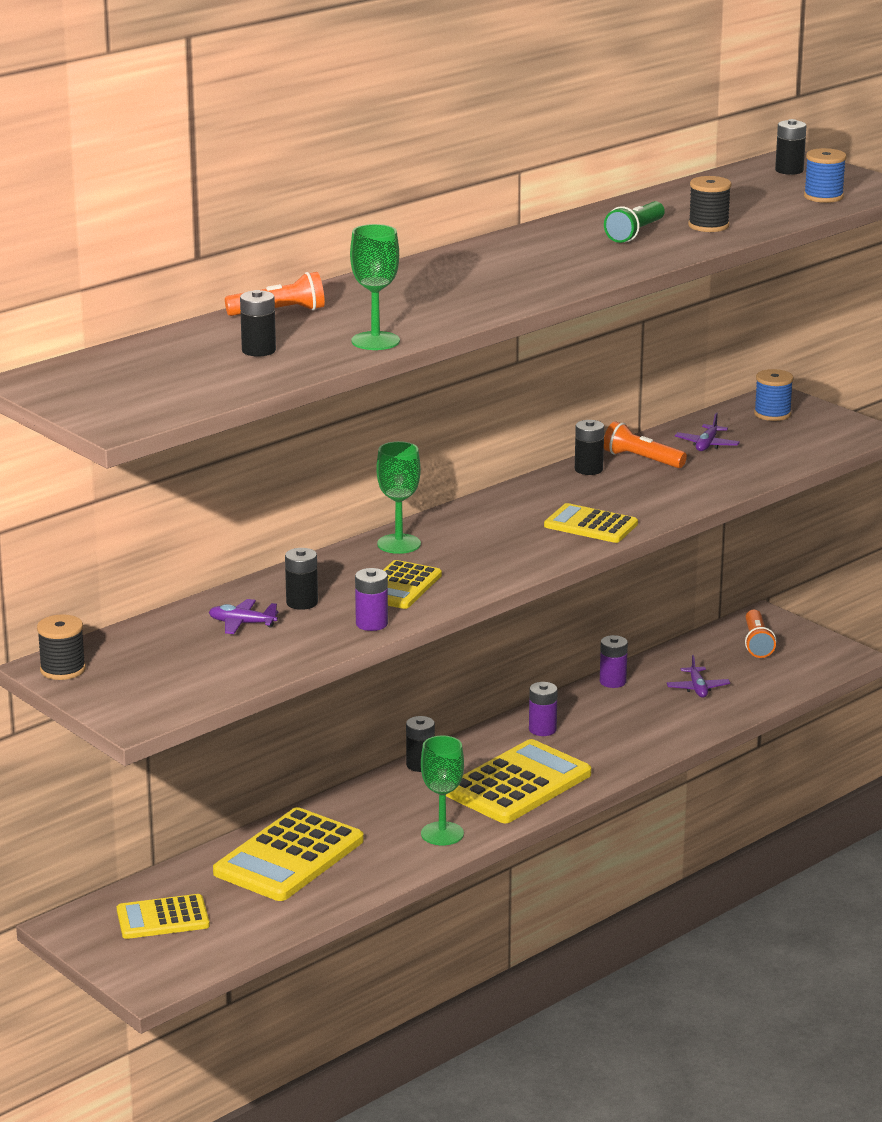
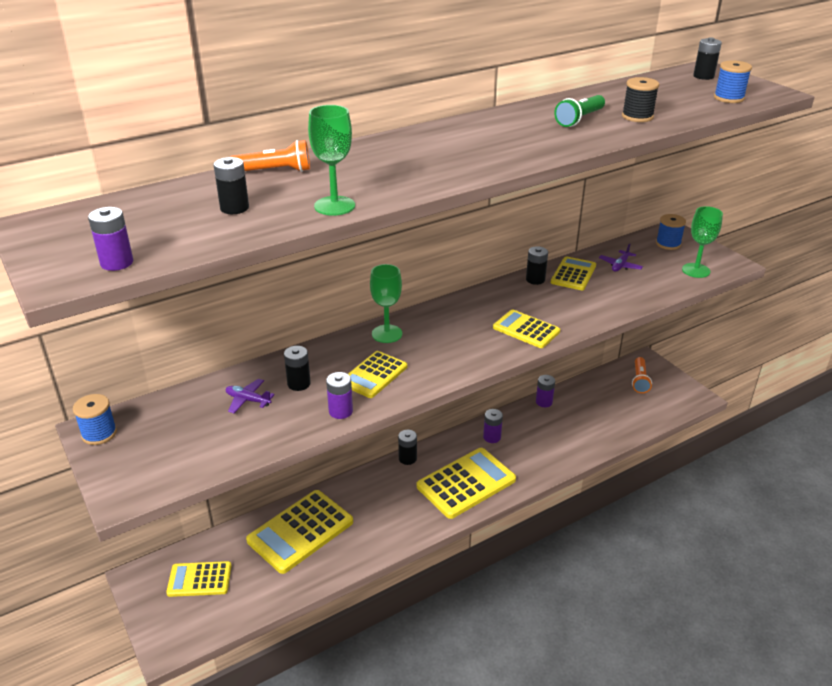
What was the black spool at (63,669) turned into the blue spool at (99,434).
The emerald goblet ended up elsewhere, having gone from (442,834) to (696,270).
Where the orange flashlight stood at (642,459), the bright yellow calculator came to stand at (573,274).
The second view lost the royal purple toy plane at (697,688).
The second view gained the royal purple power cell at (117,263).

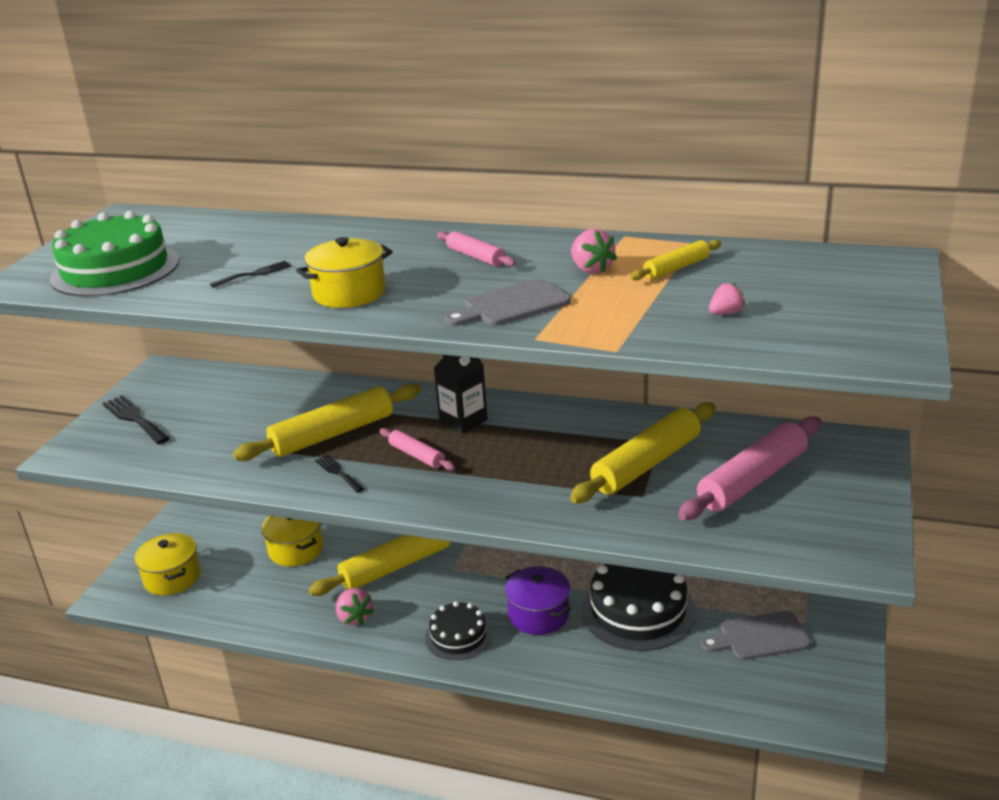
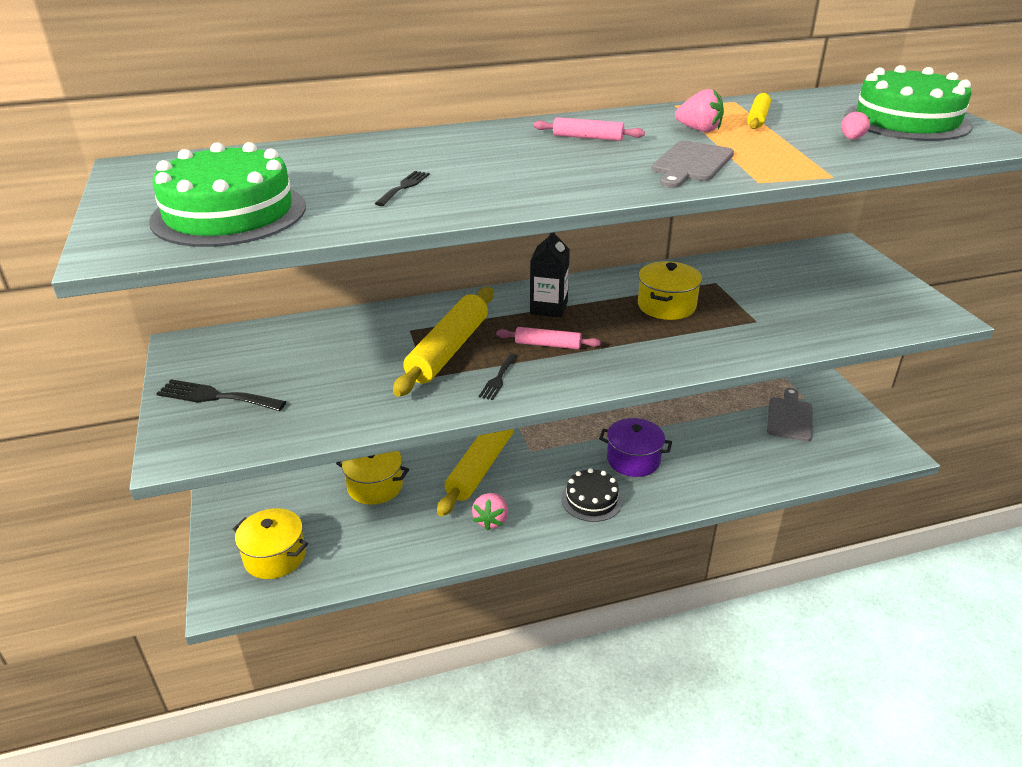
The bright yellow pot ended up elsewhere, having gone from (349,293) to (666,306).
The black table fork at (338,472) ended up facing another way, 90 degrees counterclockwise from before.
The pink berry at (354,618) ended up facing another way, 75 degrees clockwise from before.
The second view lost the bright yellow dough roller at (646,464).
The second view lost the black cake at (638,610).
The second view lost the pink dough roller at (752,480).
The ash-grey chopping board at (759,637) ended up facing another way, 150 degrees clockwise from before.
The second view gained the emerald cake at (906,121).

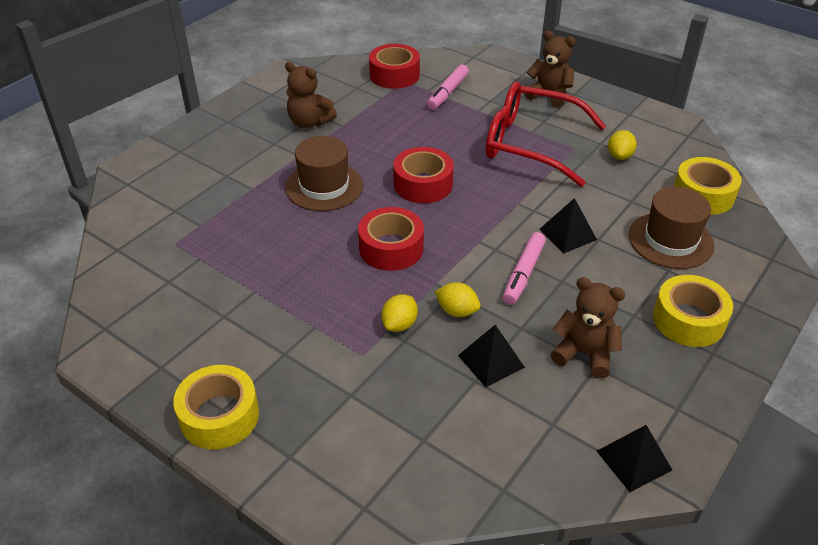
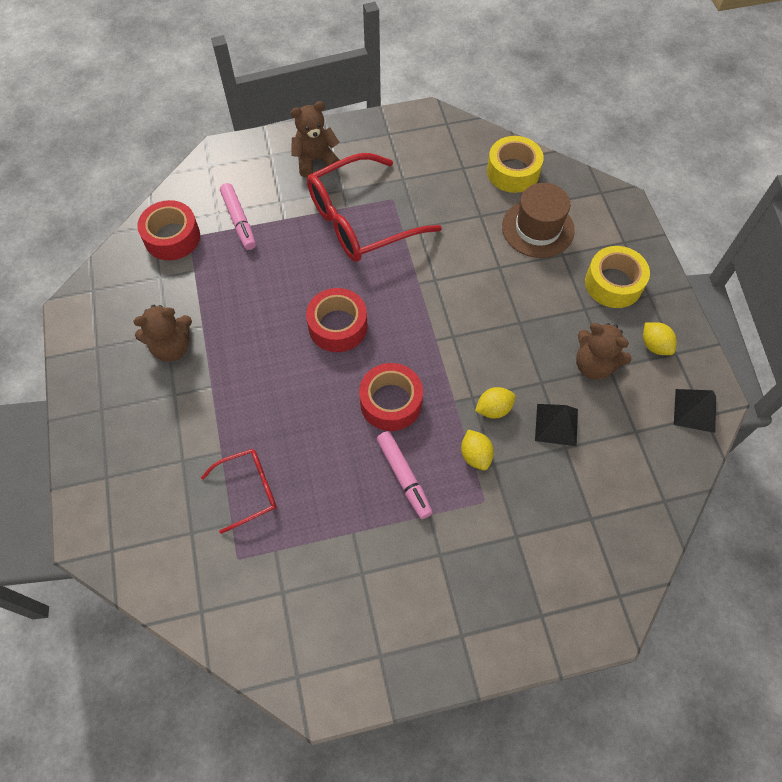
The second view lost the bright yellow tape at (219,416).
The second view lost the dark brown top hat at (324,186).
The pink marker pen ended up elsewhere, having gone from (523,274) to (404,477).
The second view lost the black solid pyramid at (567,234).
The dark brown teddy at (584,354) ended up facing another way, 120 degrees counterclockwise from before.
The bright yellow lemon ended up elsewhere, having gone from (619,156) to (654,345).
The second view gained the red spectacles at (248,490).

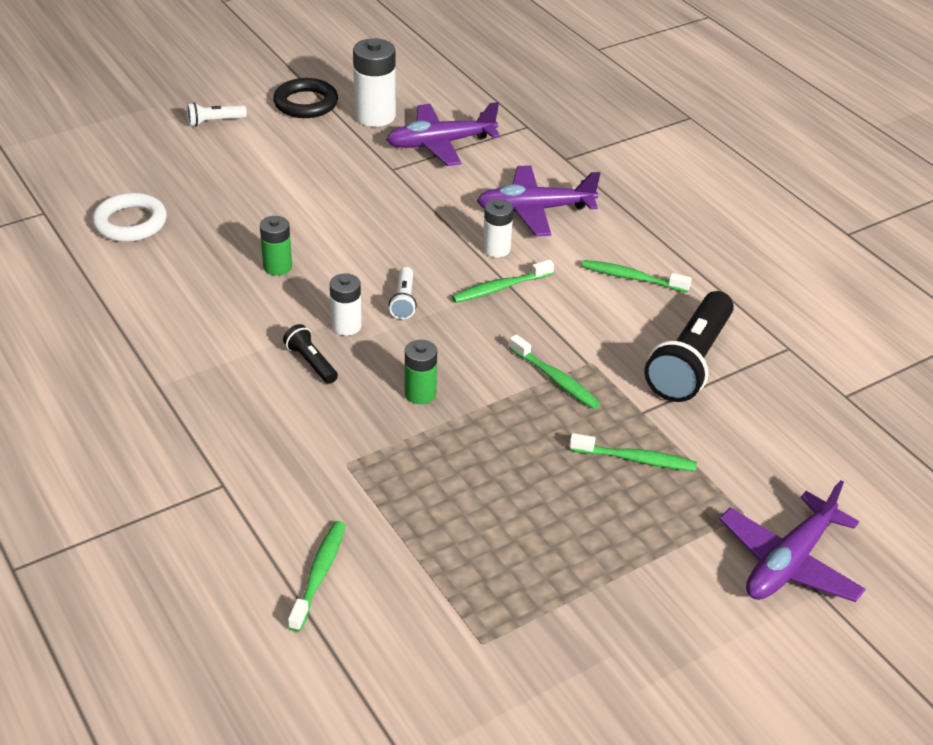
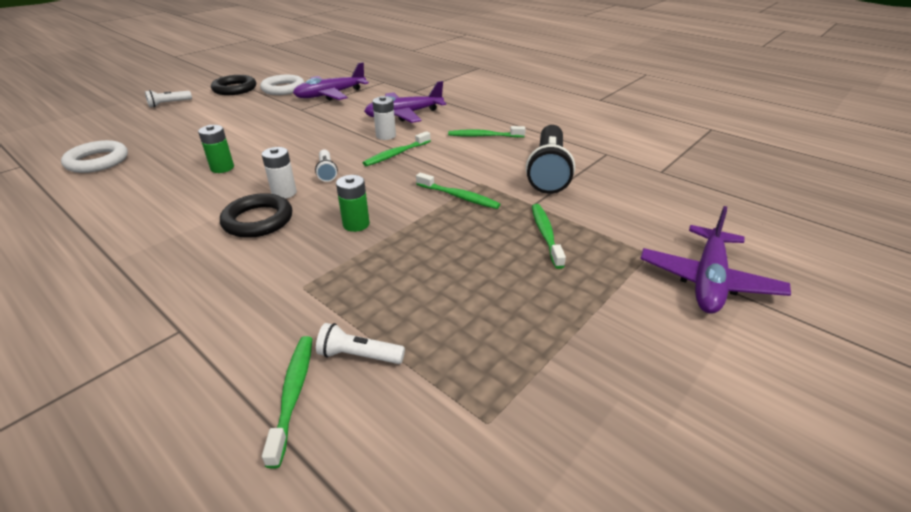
Where the black flashlight stood at (311,362), the black hoop came to stand at (258,220).
Where the snow-white power cell stood at (375,116), the snow-white hoop came to stand at (283,89).
The emerald toothbrush at (635,459) ended up facing another way, 90 degrees counterclockwise from before.
The second view gained the snow-white flashlight at (359,355).

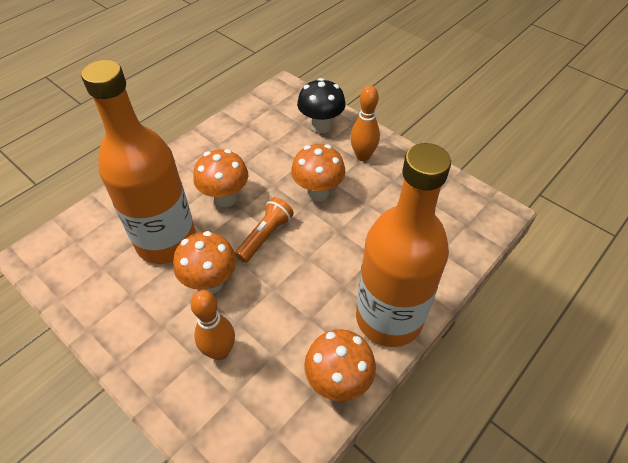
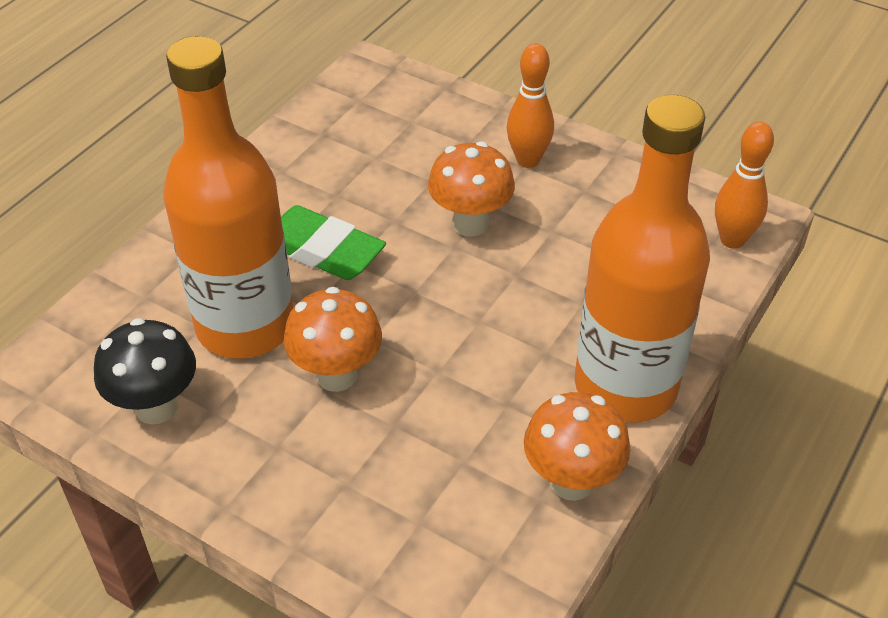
The orange bowling pin ended up elsewhere, having gone from (220,351) to (732,240).
Where the orange fungus stood at (225,198), the emerald pencil eraser came to stand at (322,250).
The second view lost the orange flashlight at (265,236).
The black fungus ended up elsewhere, having gone from (321,126) to (156,407).

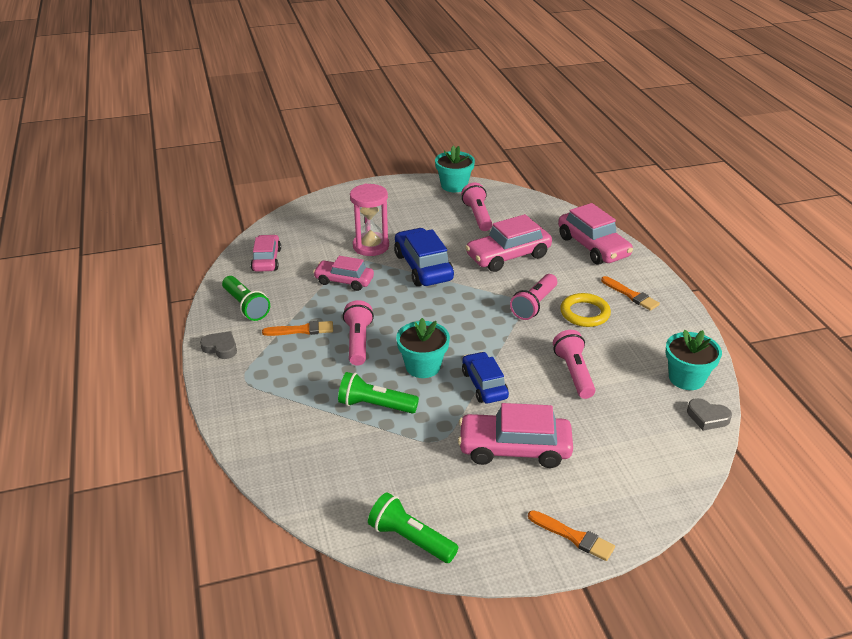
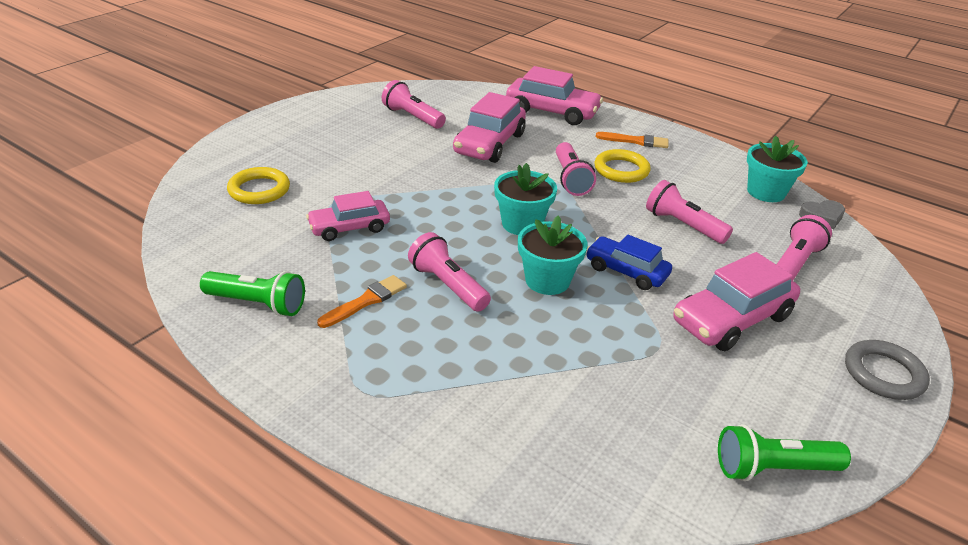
The second view lost the ash-grey heart at (220,348).
The second view lost the pink car at (266,260).
The second view lost the emerald flashlight at (375,405).
The second view lost the pink hourglass at (371,246).
The second view lost the blue car at (423,267).
The teal flower pot ended up elsewhere, having gone from (454,186) to (522,224).
Where the orange brush stood at (573,537), the ash-grey hoop came to stand at (883,374).
The second view gained the bright yellow hoop at (259,190).
The second view gained the pink flashlight at (794,263).

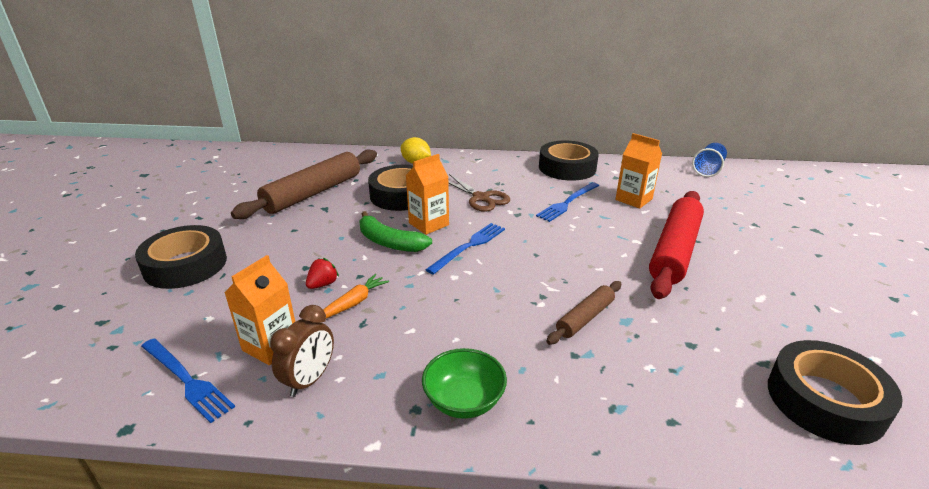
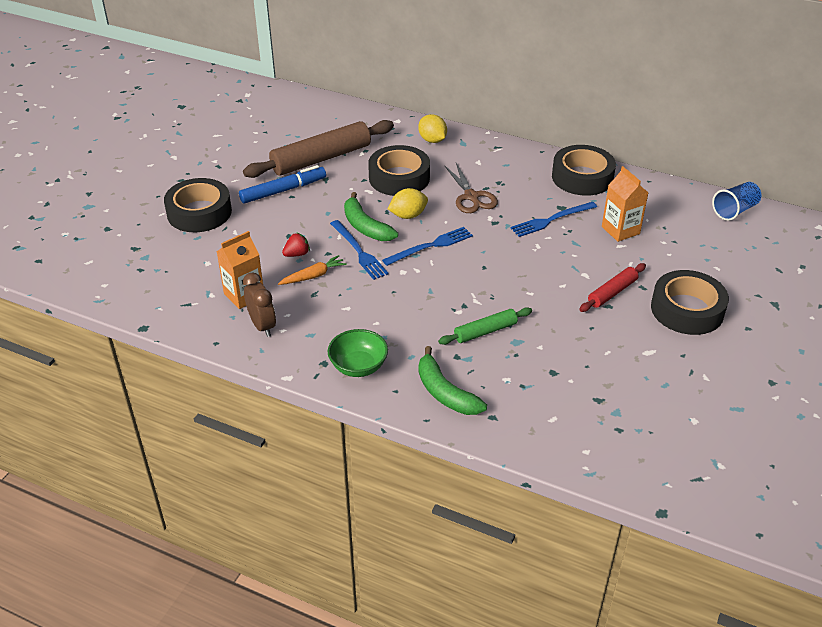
The blue table fork ended up elsewhere, having gone from (186,380) to (359,251).
The dark brown alarm clock at (309,380) ended up facing another way, 75 degrees counterclockwise from before.
Where the orange milk carton stood at (429,224), the bright yellow lemon came to stand at (408,215).
What was the dark brown dough roller at (585,318) turned into the emerald dough roller at (485,331).
The size of the red dough roller at (674,251) changed by a factor of 0.51.
The black tape ended up elsewhere, having gone from (825,400) to (687,310).
The second view gained the blue marker pen at (283,190).
The second view gained the emerald banana fruit at (445,392).

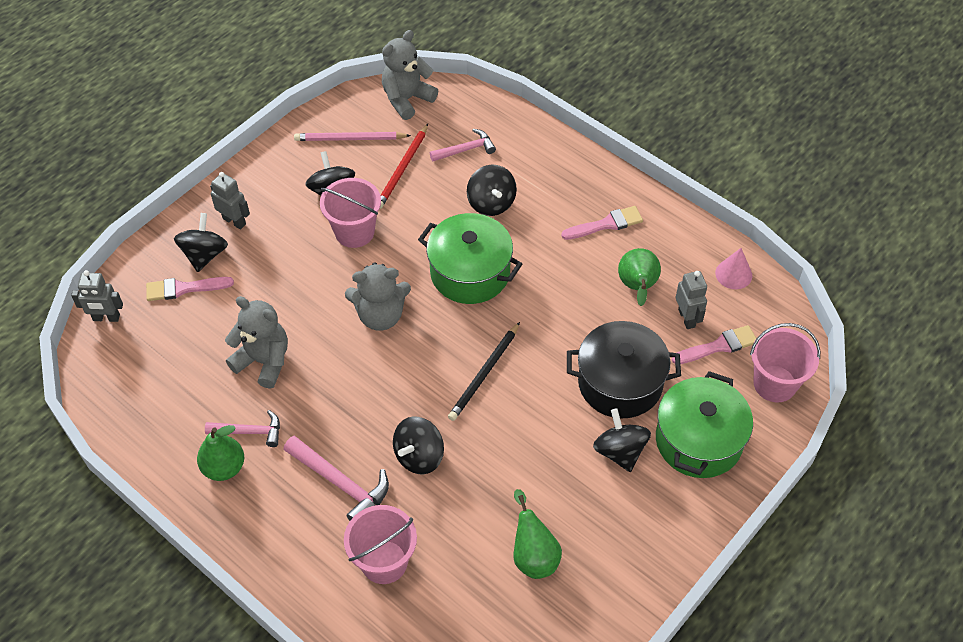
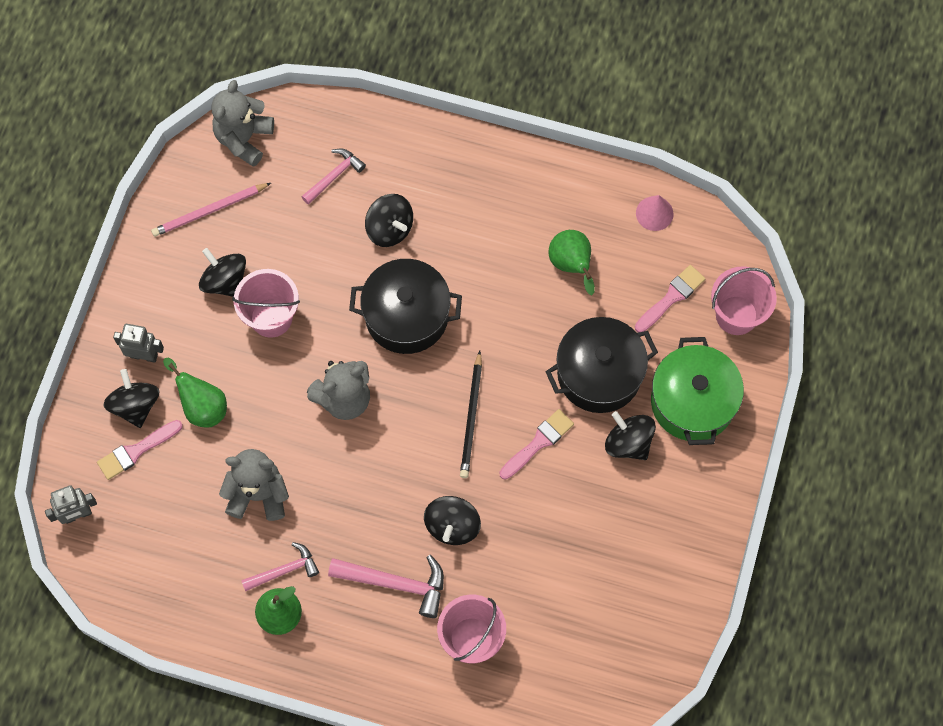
The second view lost the red pencil at (402,169).
What was the emerald pot at (470,273) turned into the black pot at (406,316).
The emerald pear fruit ended up elsewhere, having gone from (533,555) to (202,406).
The pink brush ended up elsewhere, having gone from (606,224) to (538,442).
The second view lost the ash-grey robot figure at (687,318).

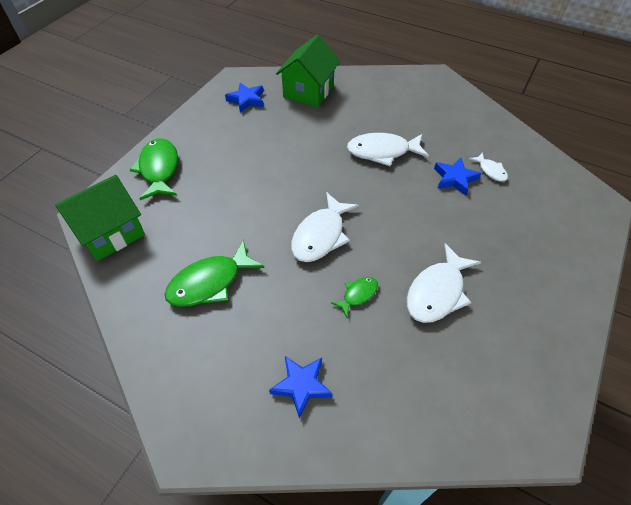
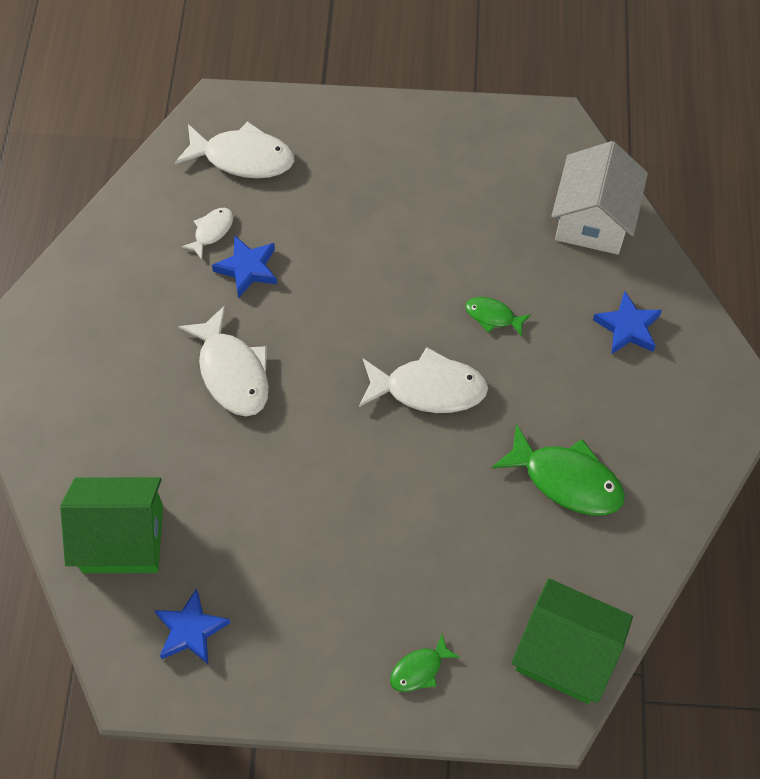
The size of the emerald toy fish at (159,169) changed by a factor of 0.52.
The snow-white toy fish ended up elsewhere, having gone from (437,292) to (243,158).
The second view gained the snow-white toy house at (593,220).

